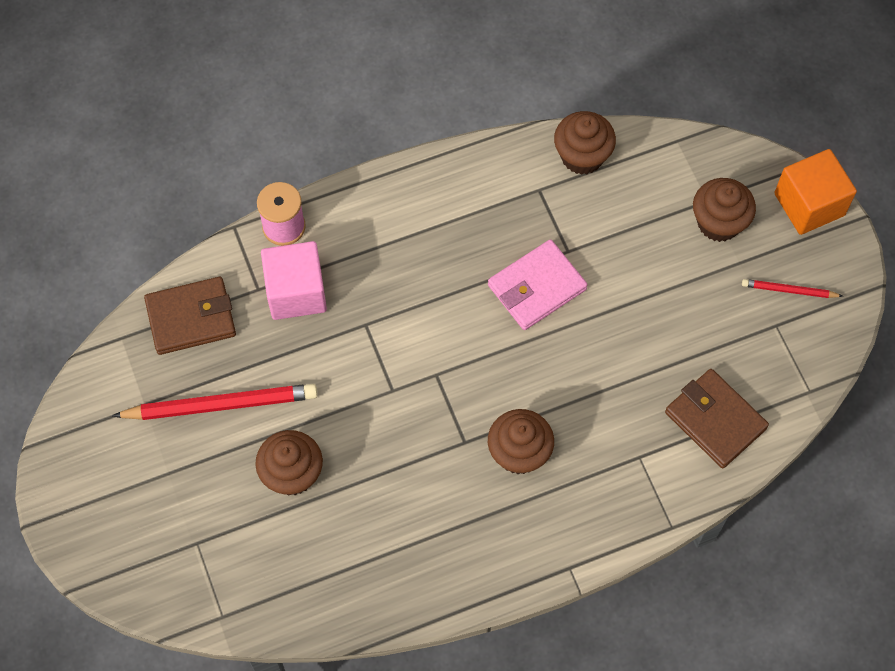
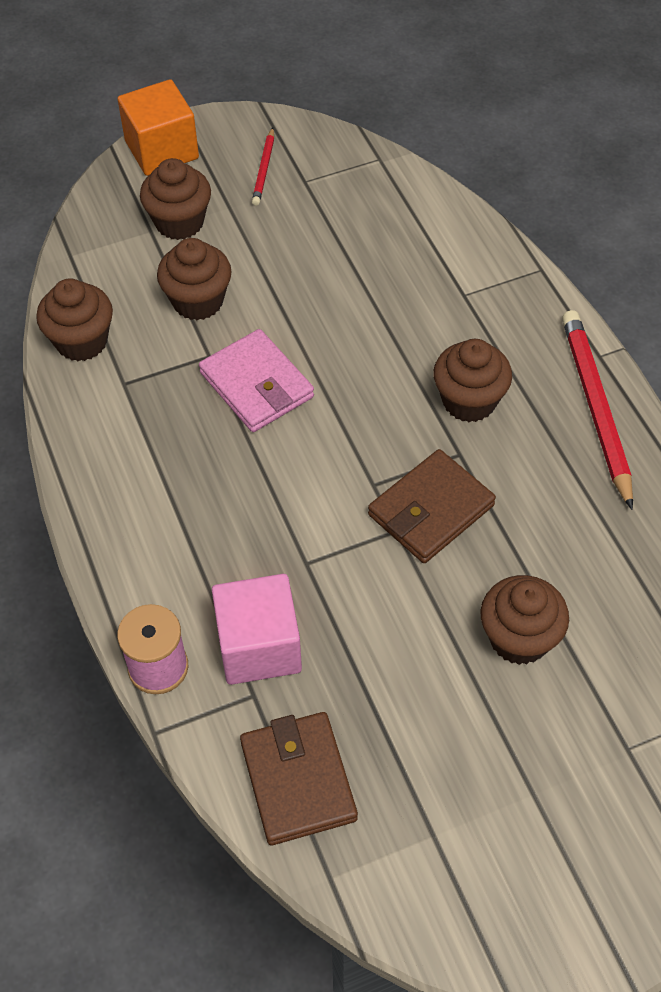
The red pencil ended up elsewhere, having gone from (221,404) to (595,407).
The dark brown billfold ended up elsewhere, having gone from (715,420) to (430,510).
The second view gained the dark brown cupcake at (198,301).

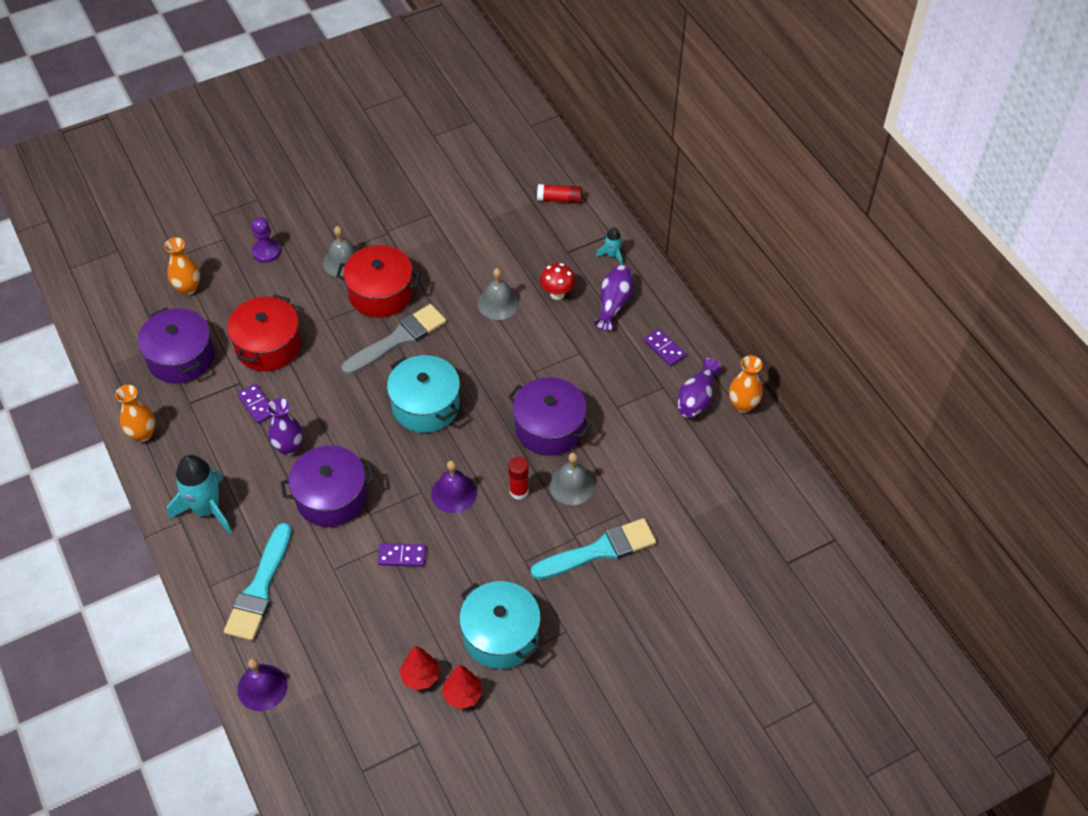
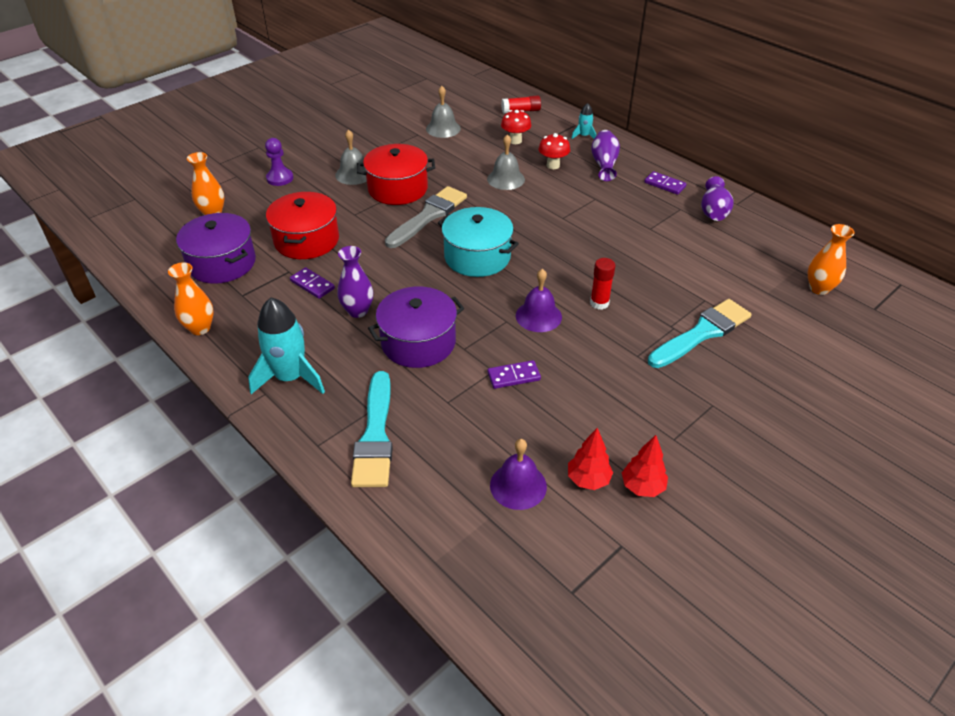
The royal purple hand bell ended up elsewhere, having gone from (262,687) to (518,485).
The second view lost the teal pot at (500,635).
The second view lost the royal purple pot at (549,428).
The ash-grey hand bell ended up elsewhere, having gone from (571,485) to (443,128).
The orange vase ended up elsewhere, having gone from (742,405) to (819,288).
The second view gained the red fungus at (515,141).

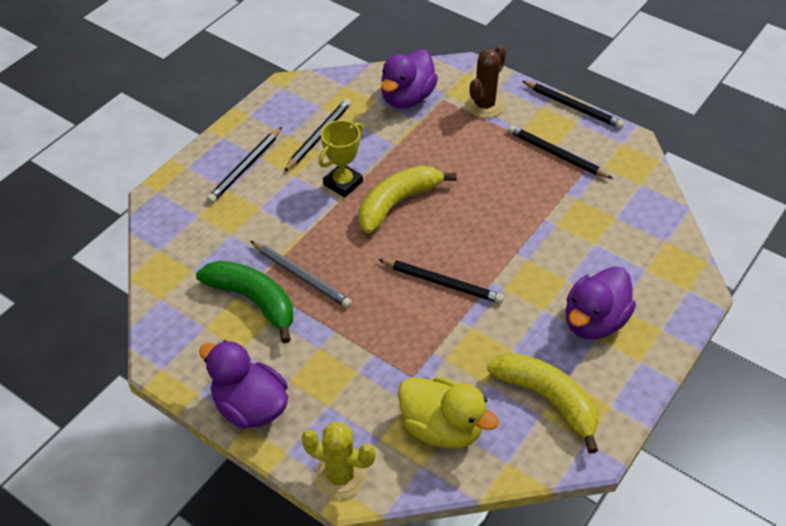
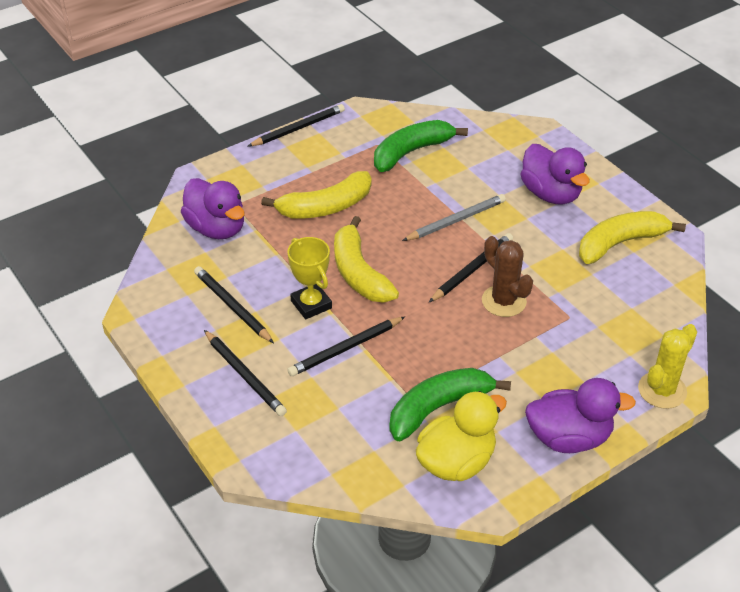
The royal purple toy duck at (250,407) ended up facing another way, 150 degrees counterclockwise from before.
The ash-grey pencil ended up elsewhere, having gone from (301,276) to (456,221).
The bright yellow toy duck ended up elsewhere, having gone from (442,428) to (456,462).
The dark brown saguaro cactus ended up elsewhere, having gone from (484,105) to (504,301).
The black pencil ended up elsewhere, having gone from (557,154) to (345,348).
The second view gained the bright yellow banana fruit at (325,207).
The second view gained the emerald banana fruit at (411,152).

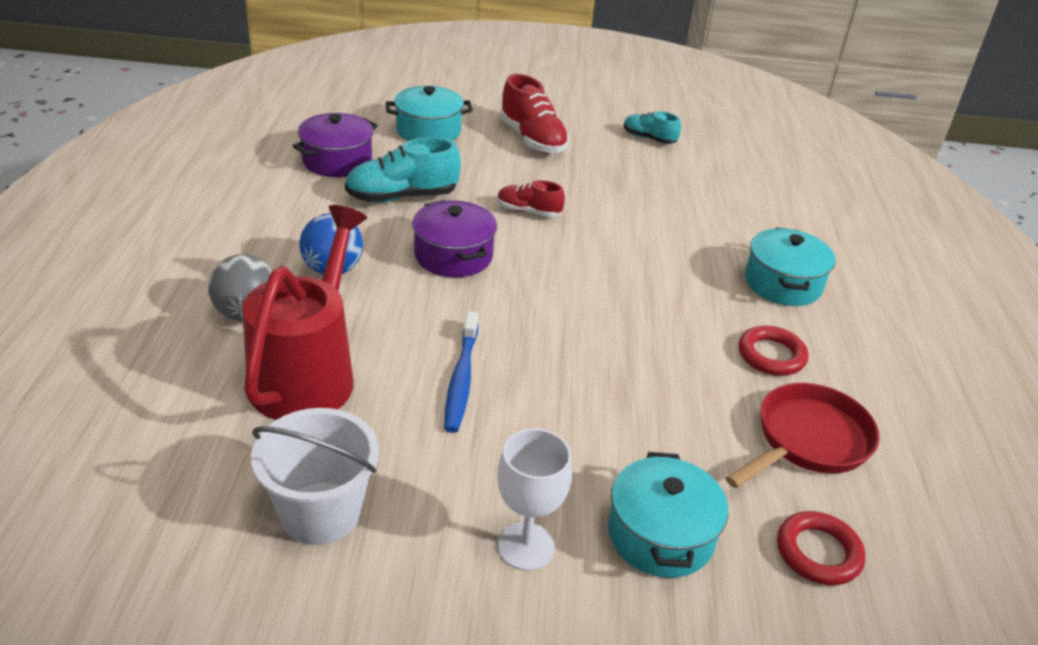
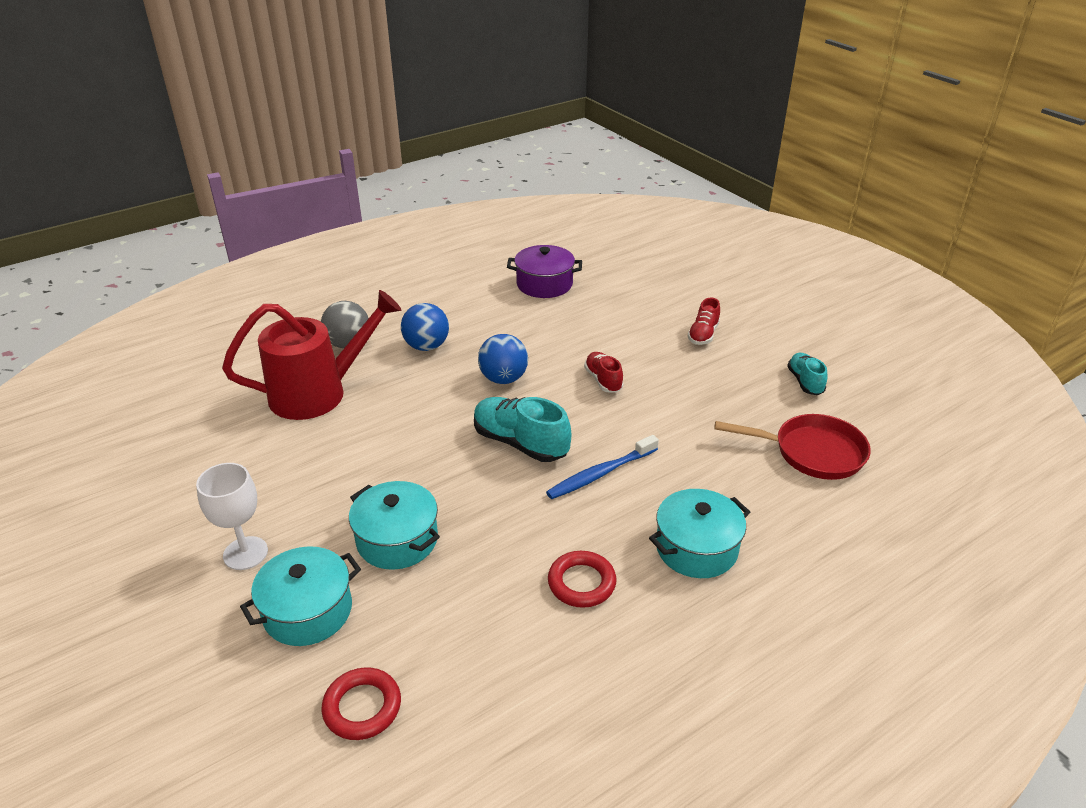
The second view lost the snow-white sand bucket at (321,513).
The teal lace-up shoe ended up elsewhere, having gone from (402,197) to (520,443).
The teal pot ended up elsewhere, having gone from (428,131) to (397,540).
Where the royal purple pot stood at (453,256), the blue ball came to stand at (503,379).
The blue toothbrush ended up elsewhere, having gone from (461,379) to (600,474).
The size of the red lace-up shoe at (532,139) changed by a factor of 0.60.
The red pan ended up elsewhere, having gone from (808,440) to (812,452).

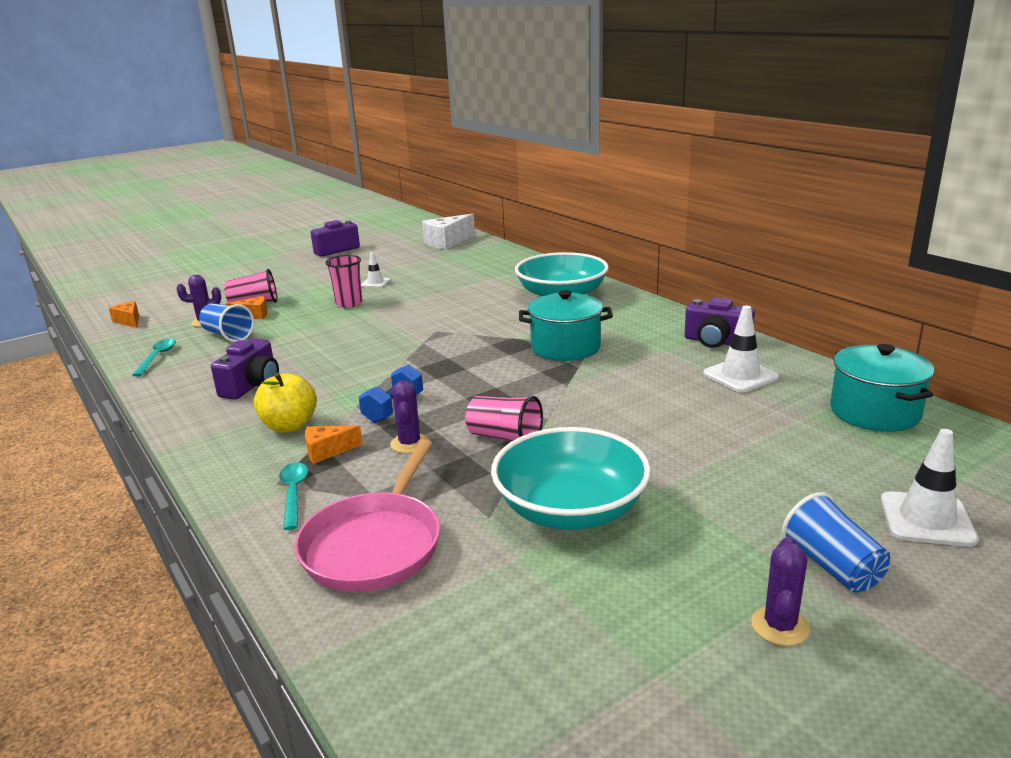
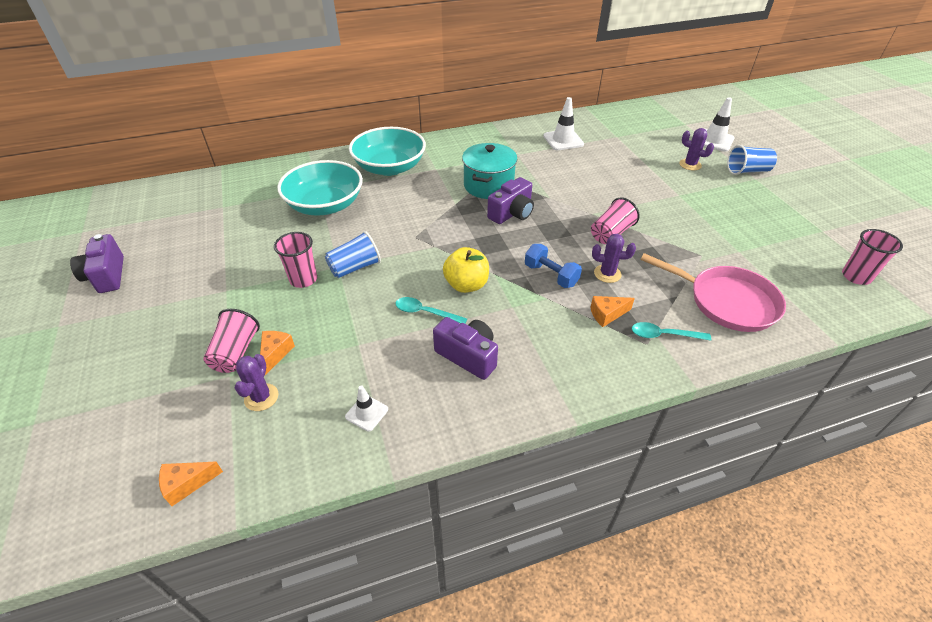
The teal spoon ended up elsewhere, having gone from (157,357) to (425,312).
The blue beaker ended up elsewhere, having gone from (228,335) to (355,267).
The bright yellow toy apple ended up elsewhere, having gone from (289,426) to (466,285).
The orange cheese at (327,451) ended up facing another way, 75 degrees clockwise from before.
The snow-white road cone ended up elsewhere, having gone from (375,283) to (367,413).
The second view lost the snow-white cheese at (447,242).
The teal serving bowl ended up elsewhere, having gone from (570,509) to (325,205).
The royal purple photo camera ended up elsewhere, having gone from (716,341) to (512,213).
The royal purple saguaro cactus ended up elsewhere, having gone from (780,626) to (690,165).
The second view lost the teal pot at (874,412).
The second view gained the pink beaker at (856,276).

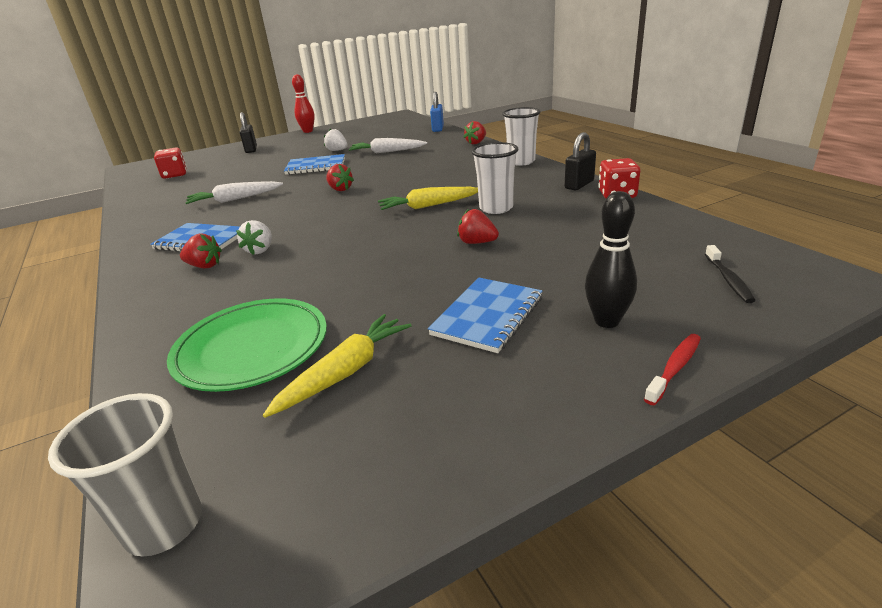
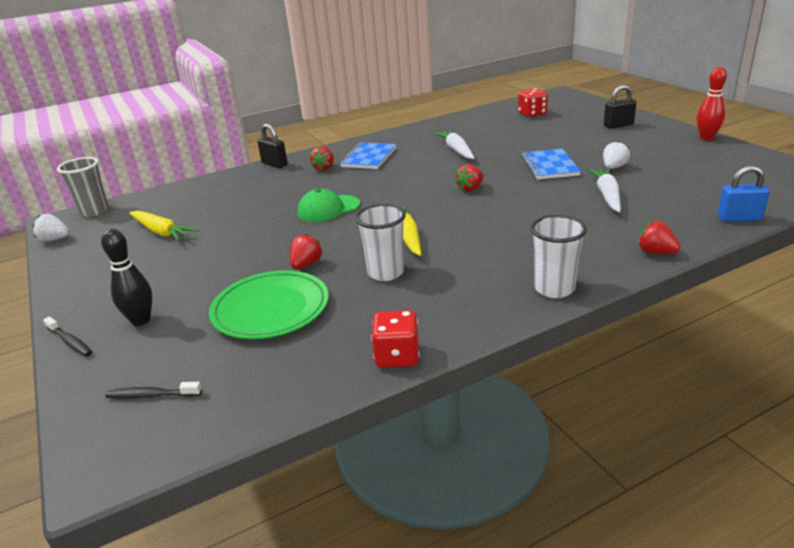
The emerald plate ended up elsewhere, having gone from (252,348) to (270,309).
The snow-white berry ended up elsewhere, having gone from (260,250) to (55,239).
The second view lost the blue exercise book at (487,316).
The black small lock ended up elsewhere, having gone from (579,185) to (274,164).
What was the red toothbrush at (675,368) turned into the black toothbrush at (70,342).
The second view gained the emerald peaked cap at (328,209).

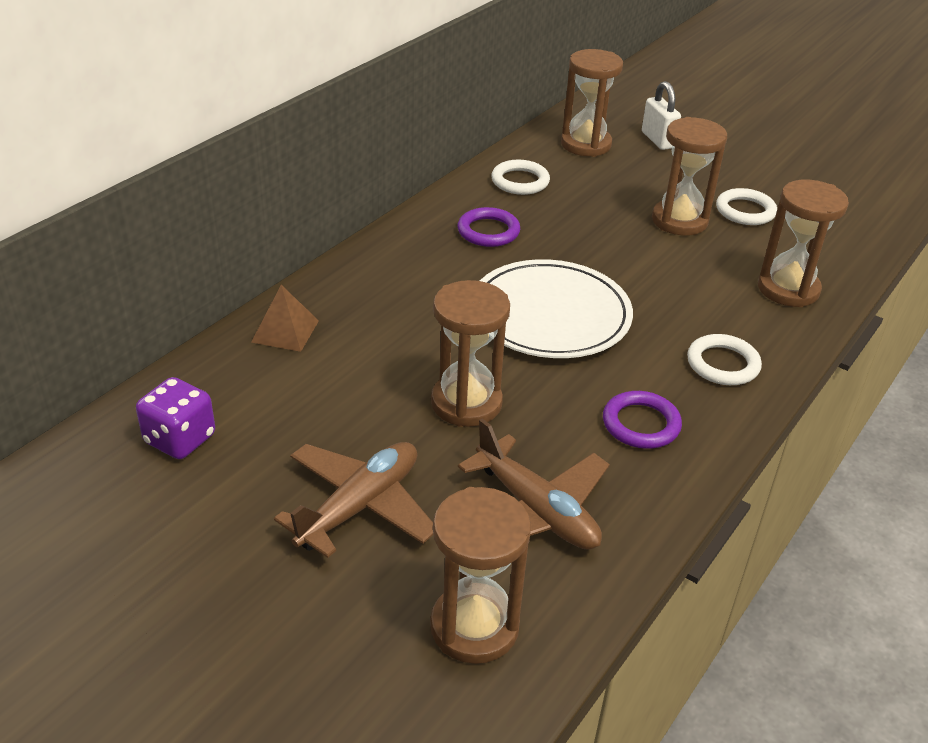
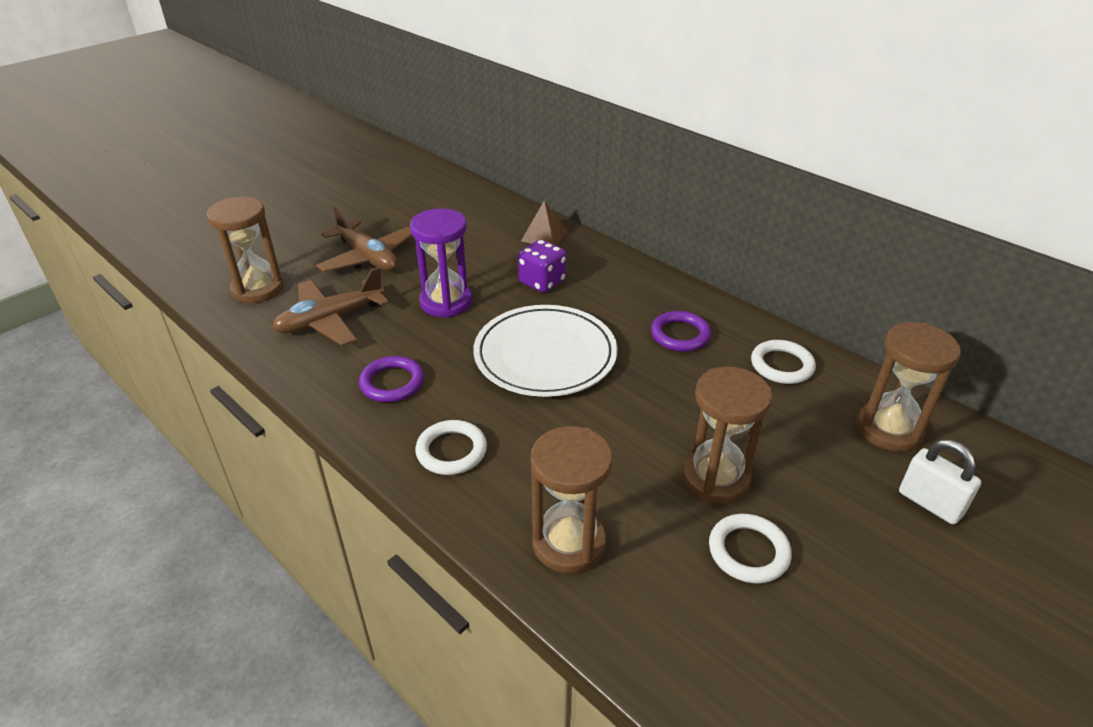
The royal purple die ended up elsewhere, having gone from (180,439) to (542,282).
What was the dark brown hourglass at (466,403) turned into the royal purple hourglass at (446,302).
The snow-white small lock at (658,140) ended up facing another way, 60 degrees clockwise from before.

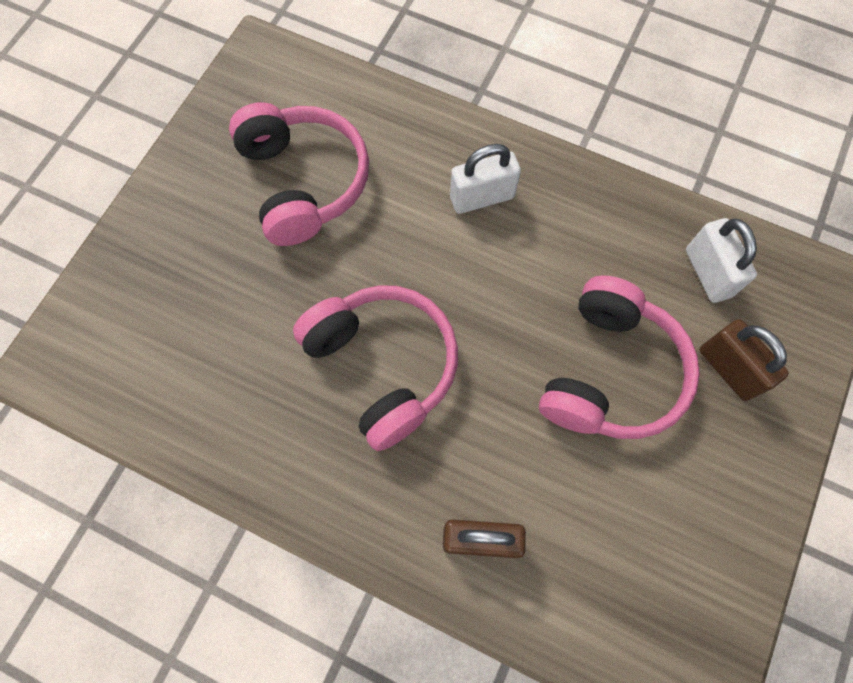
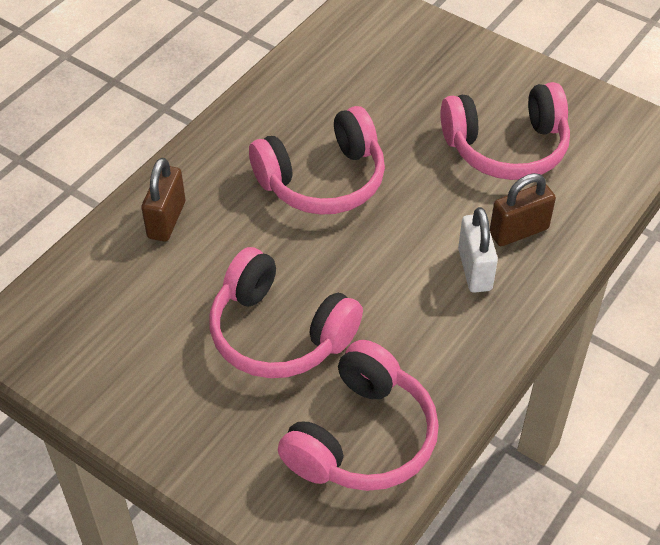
Where the snow-white small lock stood at (708,273), the pink headset came to stand at (362,438).
The dark brown small lock ended up elsewhere, having gone from (728,369) to (518,231).

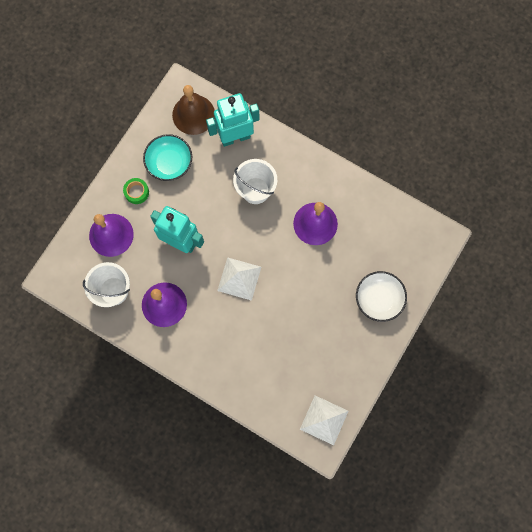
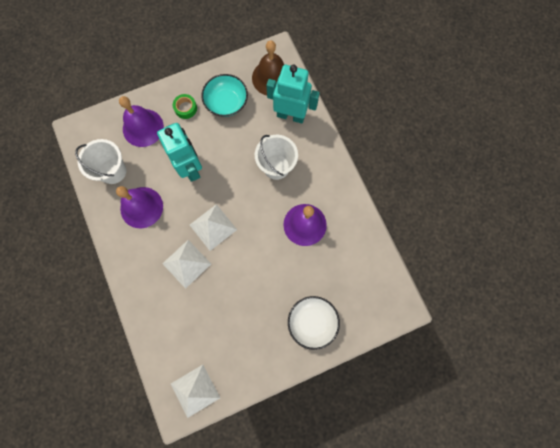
The second view gained the snow-white solid pyramid at (187,263).

